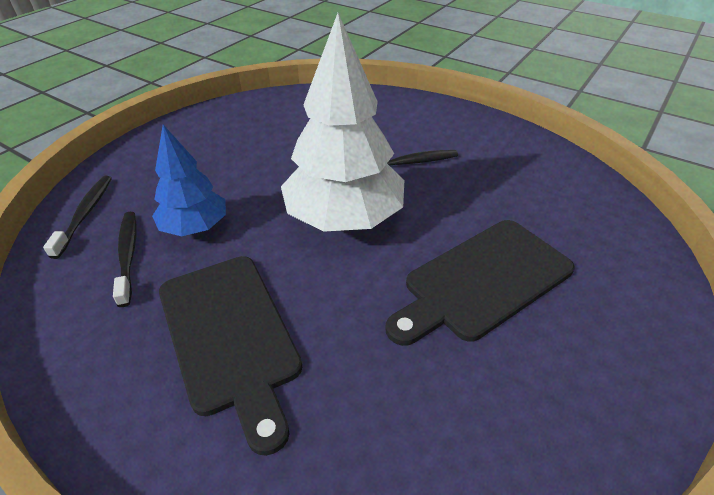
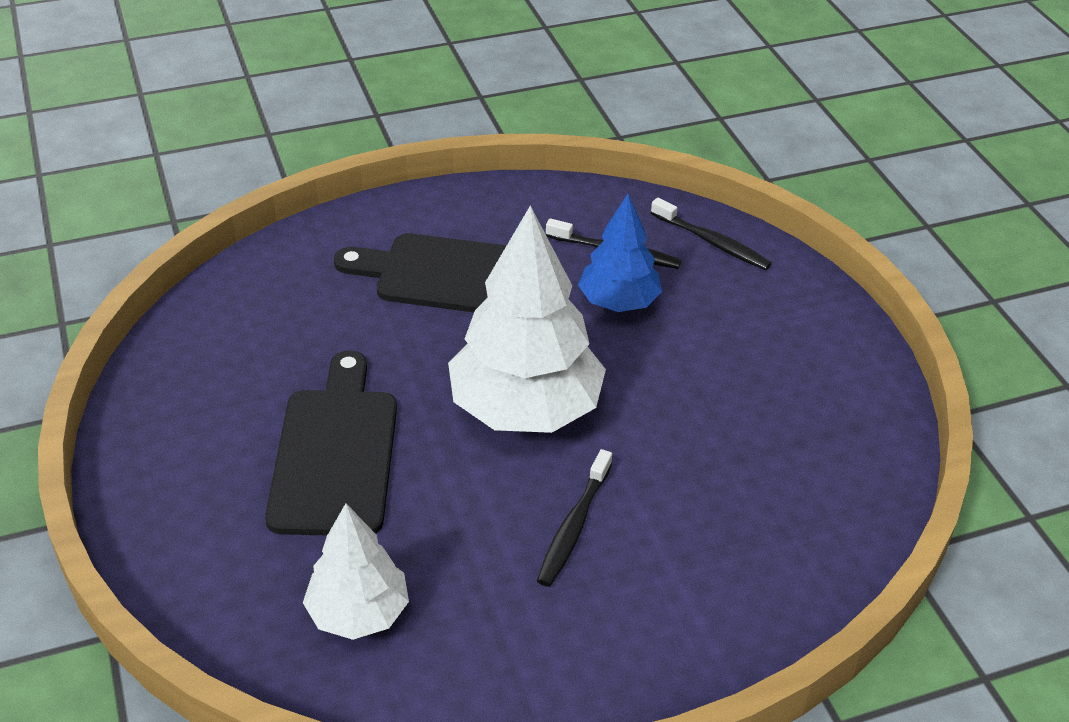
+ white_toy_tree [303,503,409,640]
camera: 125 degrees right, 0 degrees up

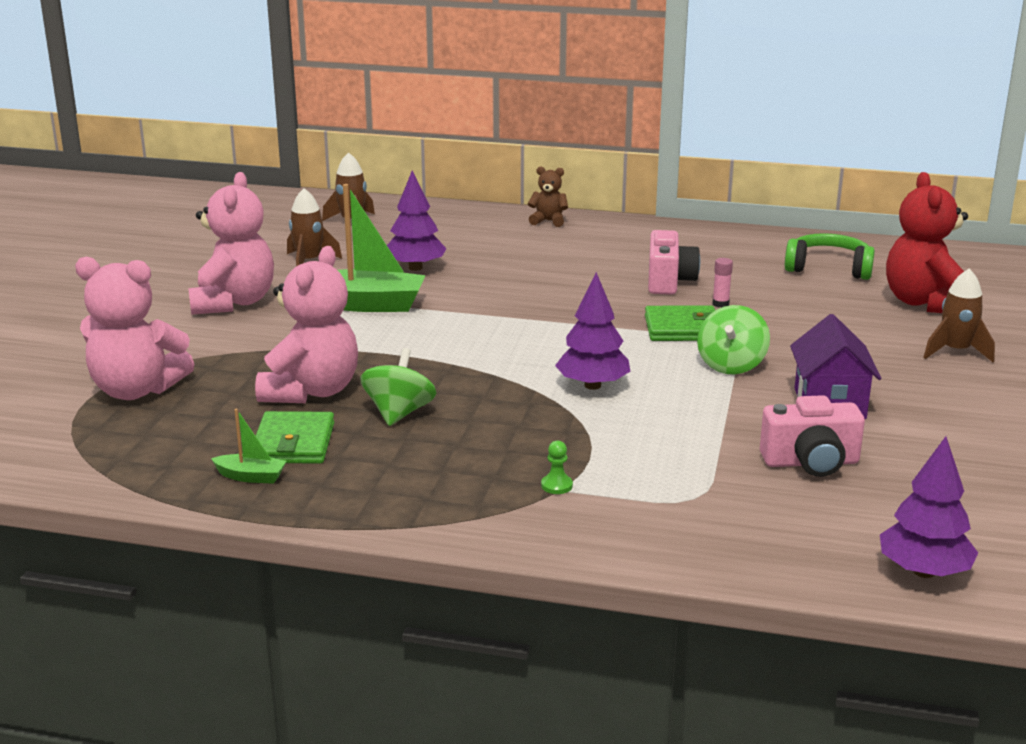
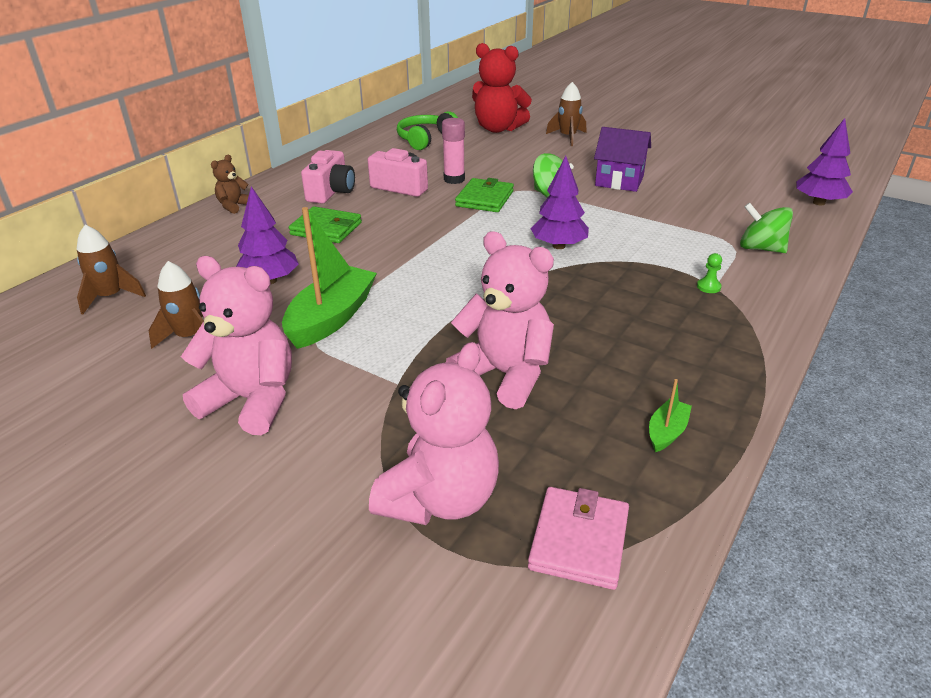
+ pink_billfold [528,487,629,590]
~ emerald_billfold [256,411,334,464] to [289,206,362,243]
~ emerald_whirligig [360,348,436,426] to [740,203,793,253]
~ pink_compact_camera [760,395,865,477] to [301,150,355,204]
~ pink_stick_of_glue [712,258,733,308] = [442,118,465,184] x1.71
camera: 70 degrees left, 10 degrees up

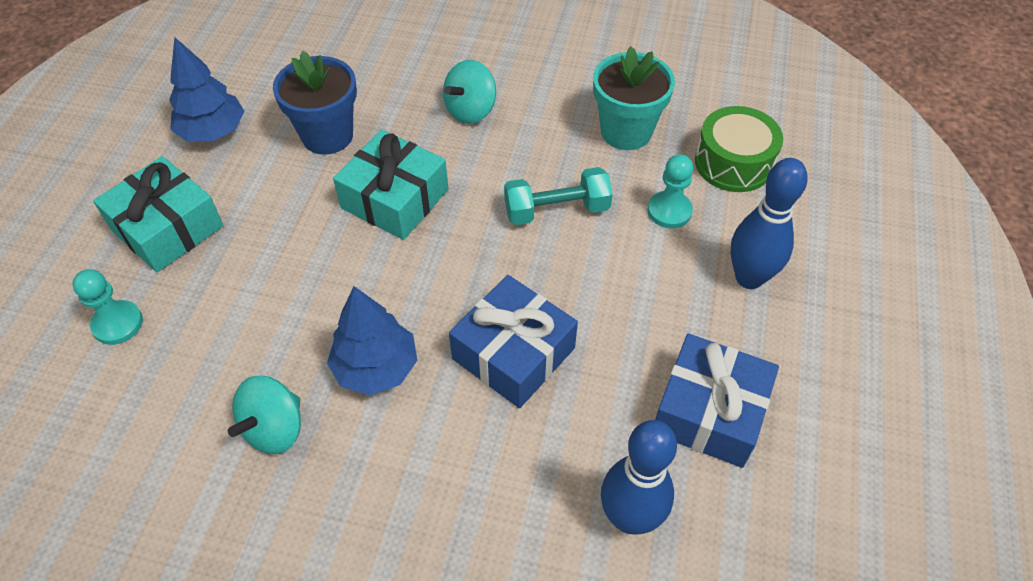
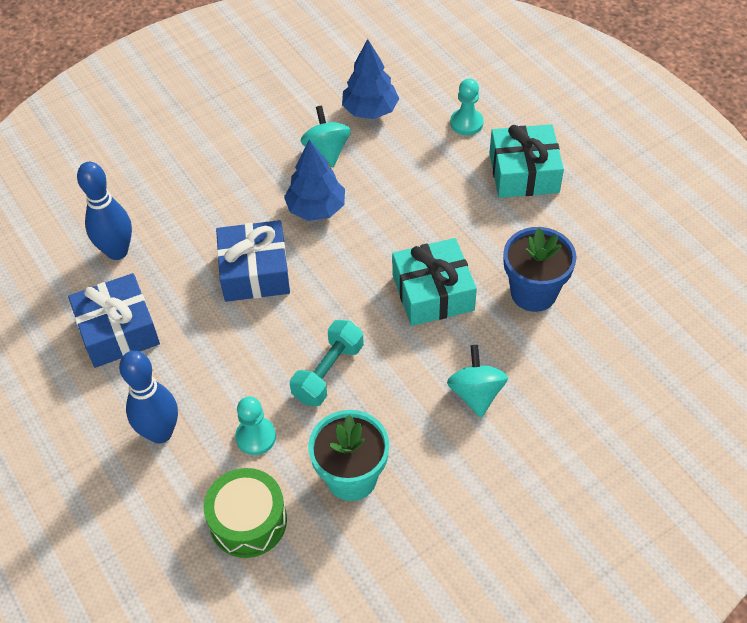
~ cobalt_toy_tree [169,38,245,142] to [342,39,399,119]
camera: 135 degrees right, 0 degrees up

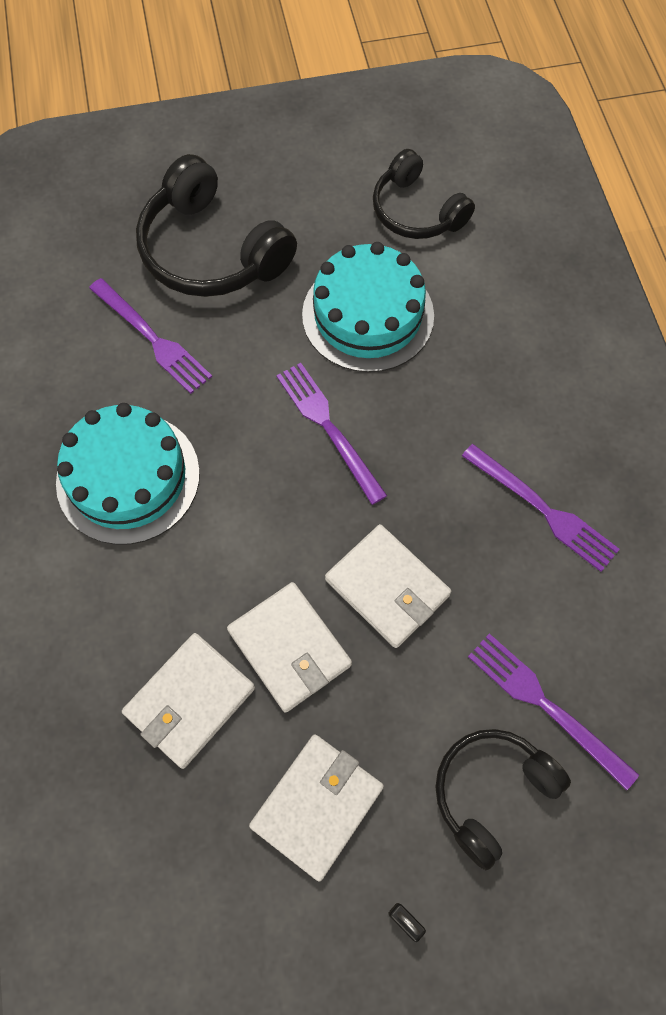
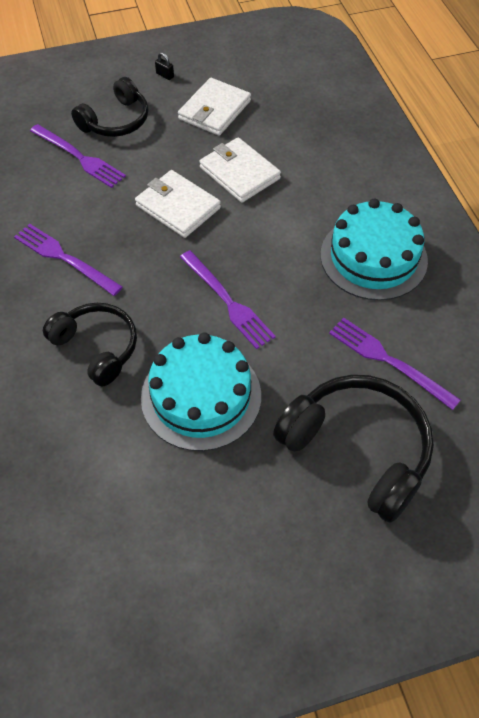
- white_billfold [122,633,255,769]
~ jet-black_headphones [373,149,475,239] to [43,303,137,386]
camera: 175 degrees right, 10 degrees down

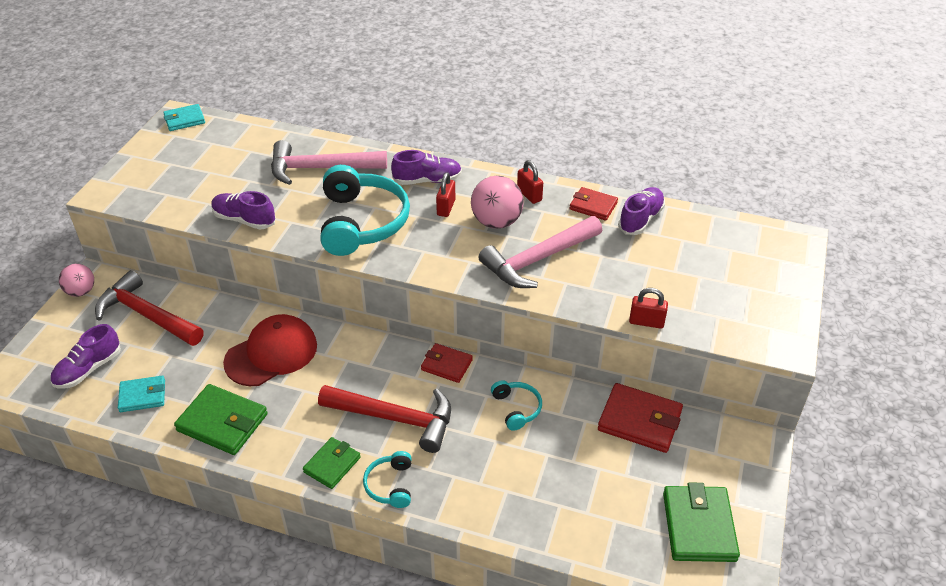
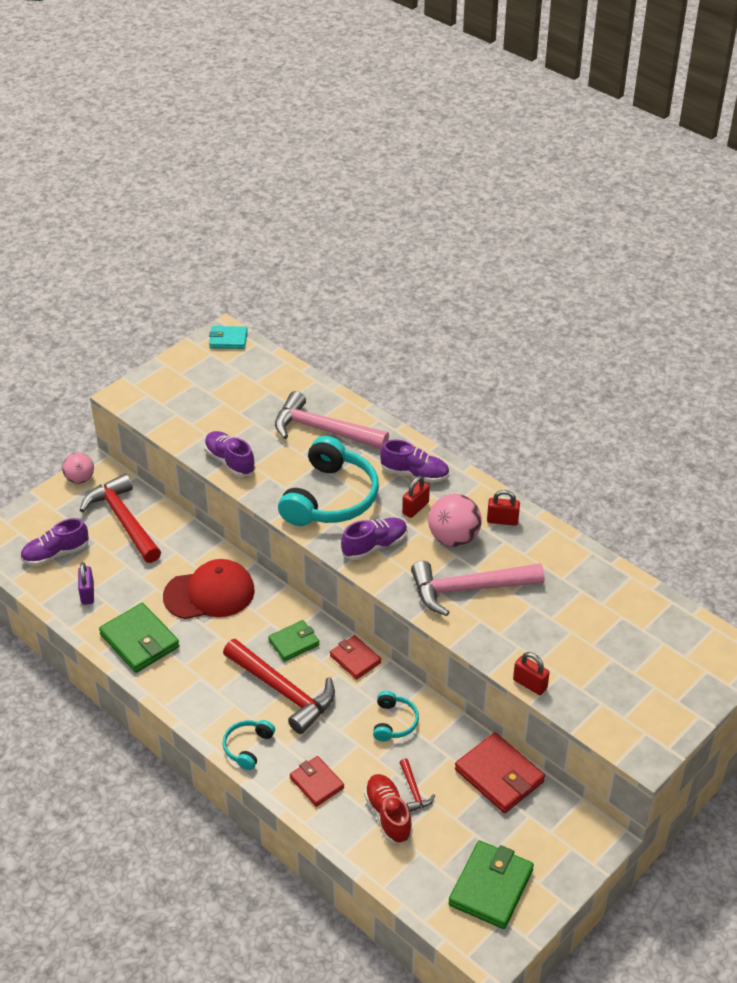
+ crimson_shoe [364,774,413,844]
+ crimson_claw_hammer [399,758,435,812]
~ emerald_billfold [303,437,361,489] to [268,620,320,661]
~ crimson_billfold [570,187,618,221] to [290,756,344,807]
~ violet_shoe [618,187,665,235] to [341,518,408,560]
~ teal_billfold [118,376,165,412] to violet_lock [78,562,94,605]
~ crimson_lock [517,160,543,204] = [487,490,520,526] 75 degrees counterclockwise
camera: 25 degrees right, 0 degrees up

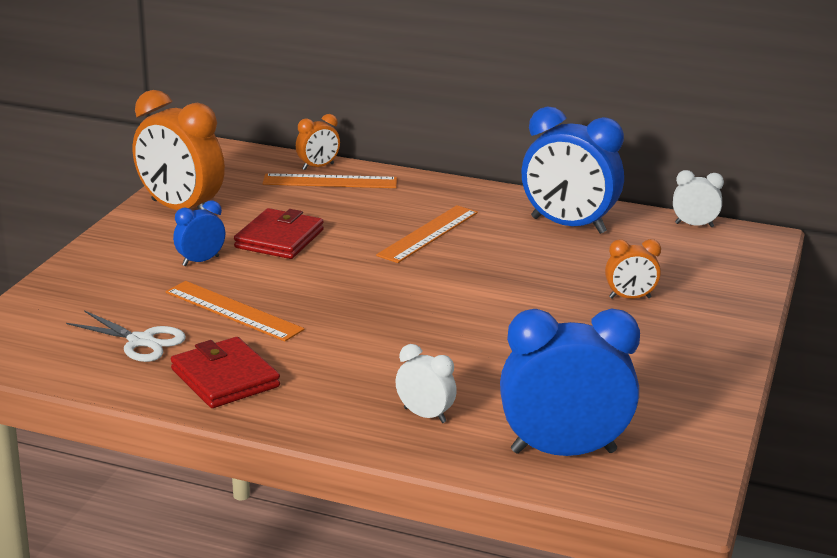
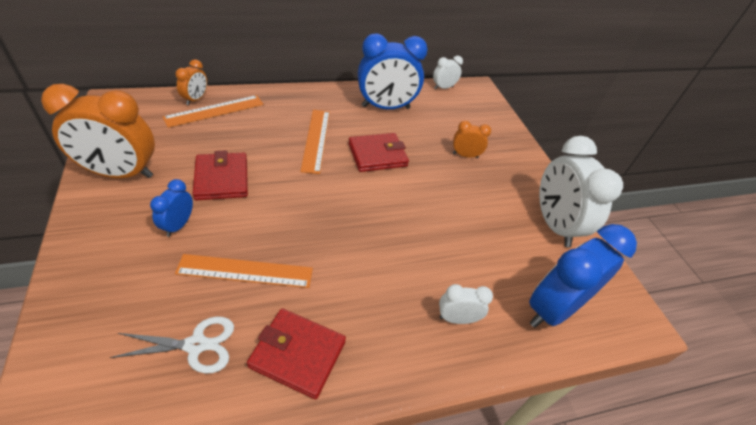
+ crimson_billfold [348,133,409,172]
+ white_clock [539,136,623,247]
~ orange-coloured_clock [605,239,661,299] = [453,121,491,158] 135 degrees counterclockwise
camera: 40 degrees left, 20 degrees up

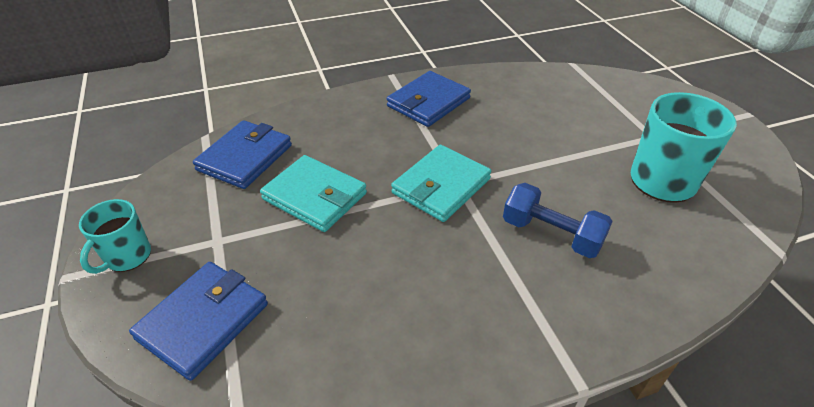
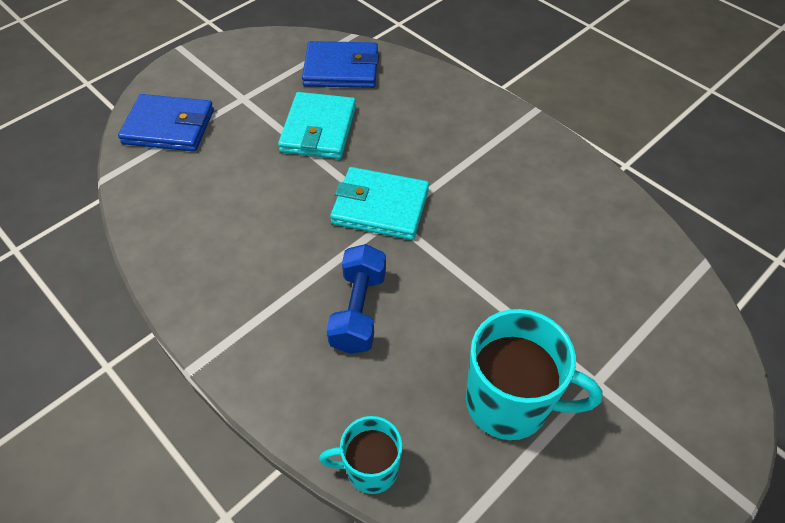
- cobalt_billfold [387,71,471,127]
~ teal_mug [79,199,151,274] to [319,416,402,494]
camera: 65 degrees right, 10 degrees up

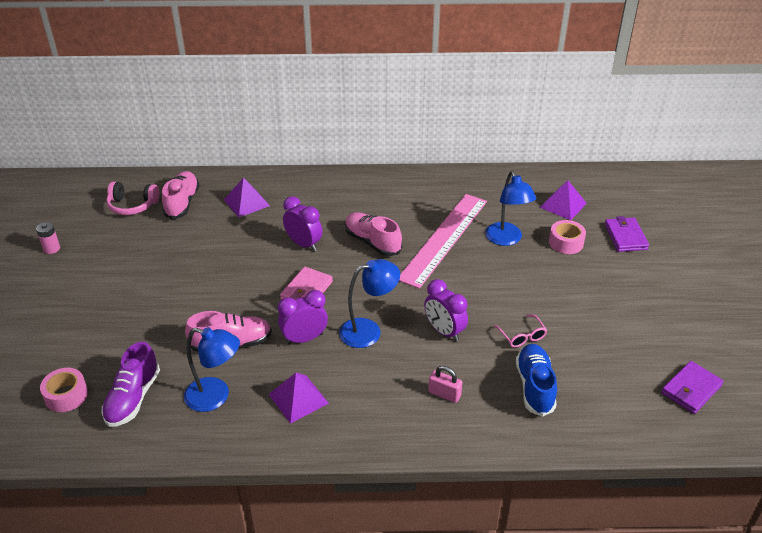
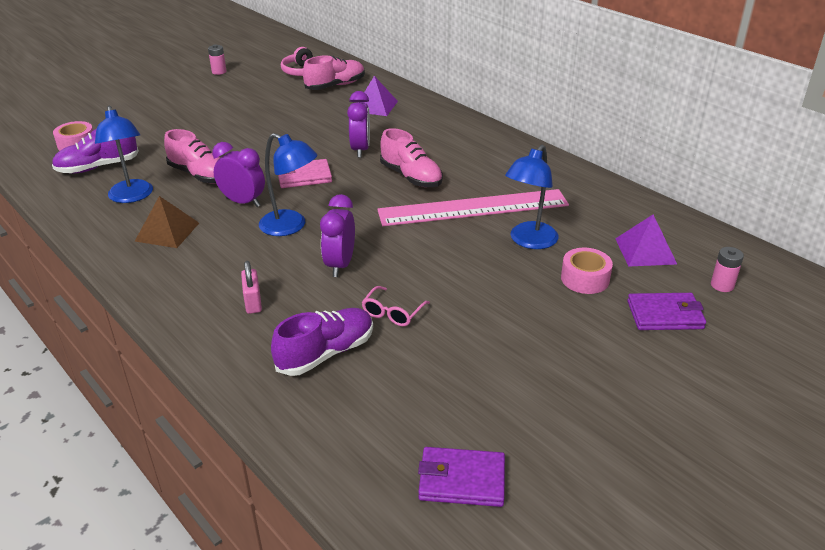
+ pink_power_cell [711,247,744,292]
~ violet_solid_pyramid [268,373,329,424] to brown_solid_pyramid [135,196,199,248]
~ cobalt_shoe [516,344,557,417] to violet_shoe [271,308,373,376]
~ pink_shoe [345,212,402,256] = [380,128,443,187] 135 degrees clockwise
~ violet_billfold [605,216,649,252] = [627,293,706,330] 45 degrees clockwise
camera: 50 degrees right, 5 degrees down

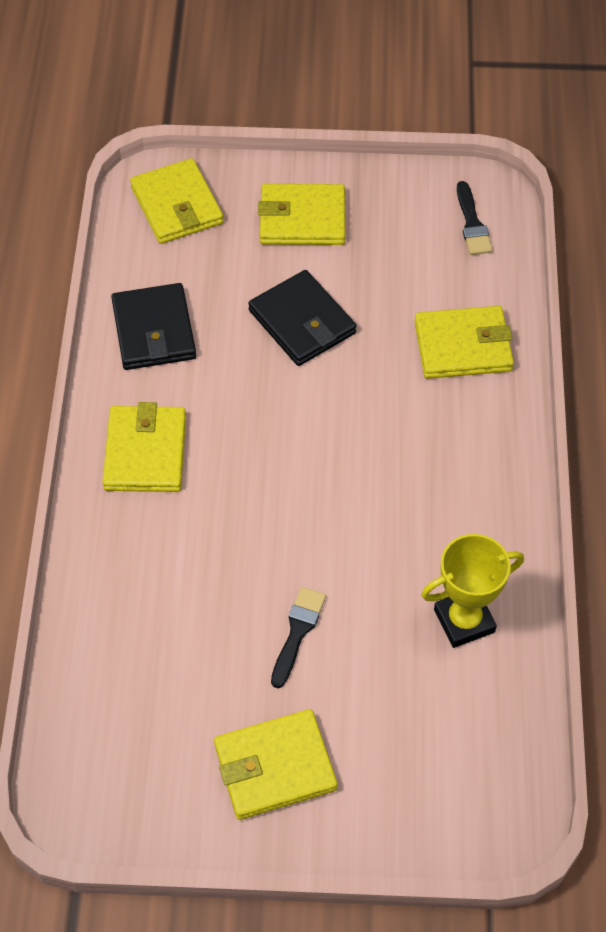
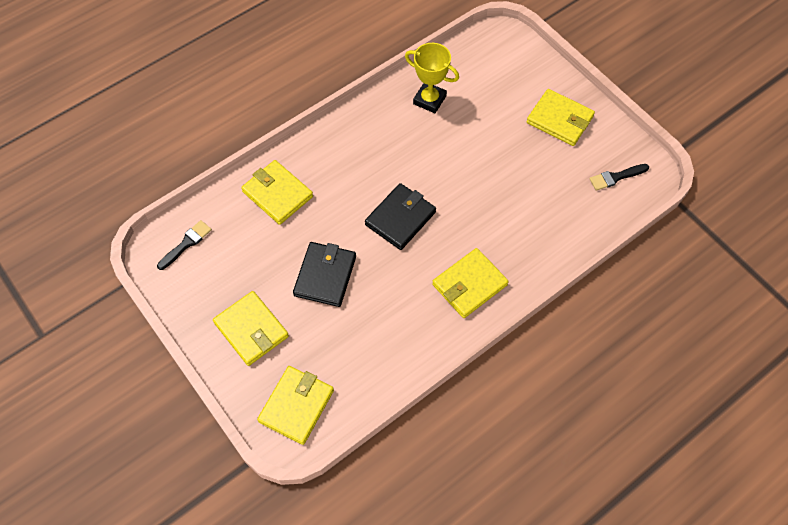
~ jet-black_billfold [111,283,196,370] to [365,183,436,250]
~ jet-black_brush [271,587,326,688] to [590,164,649,191]
camera: 130 degrees left, 5 degrees up

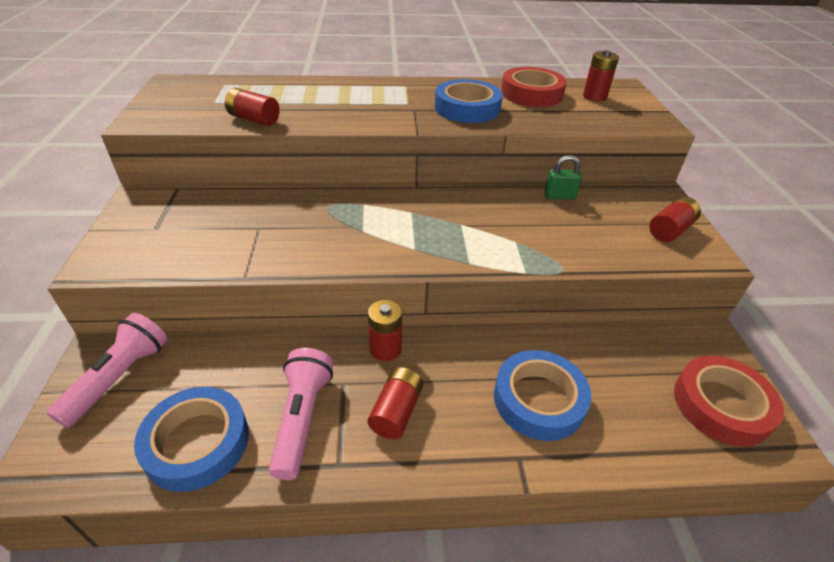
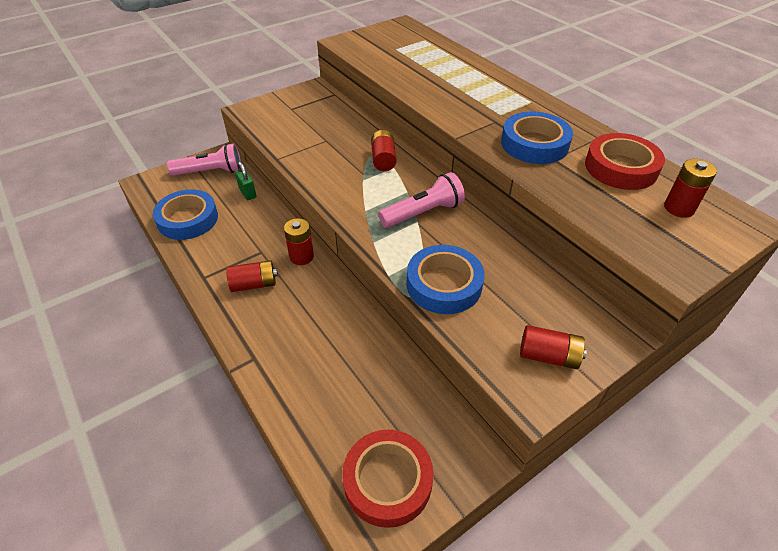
~ crimson_power_cell [225,88,280,126] to [371,130,397,171]
~ pink_pocket_torch [269,348,333,480] to [378,172,465,228]
~ cobalt_sticky_tape [494,350,591,441] to [406,245,484,314]
~ emerald_lock [545,155,582,200] to [235,162,256,200]
camera: 60 degrees right, 5 degrees up

